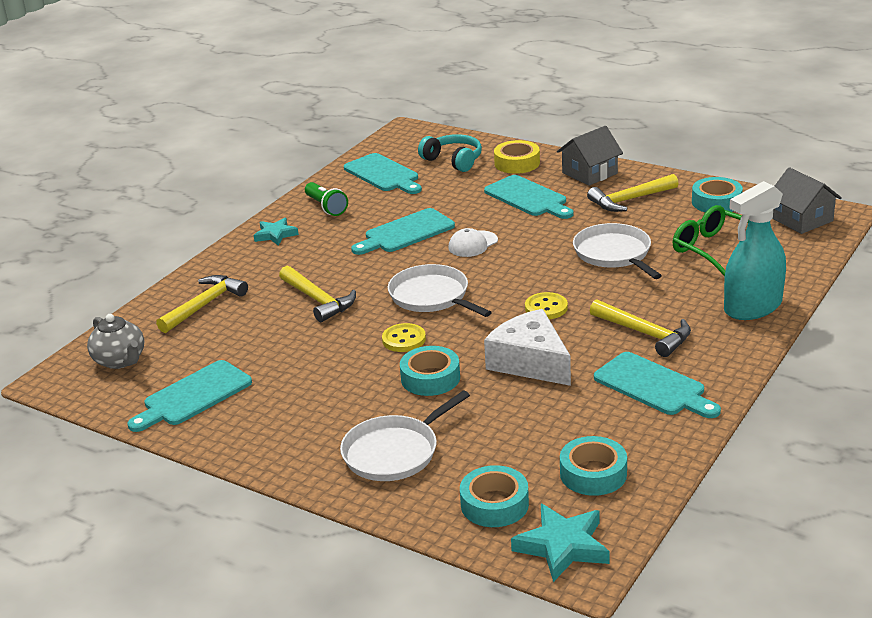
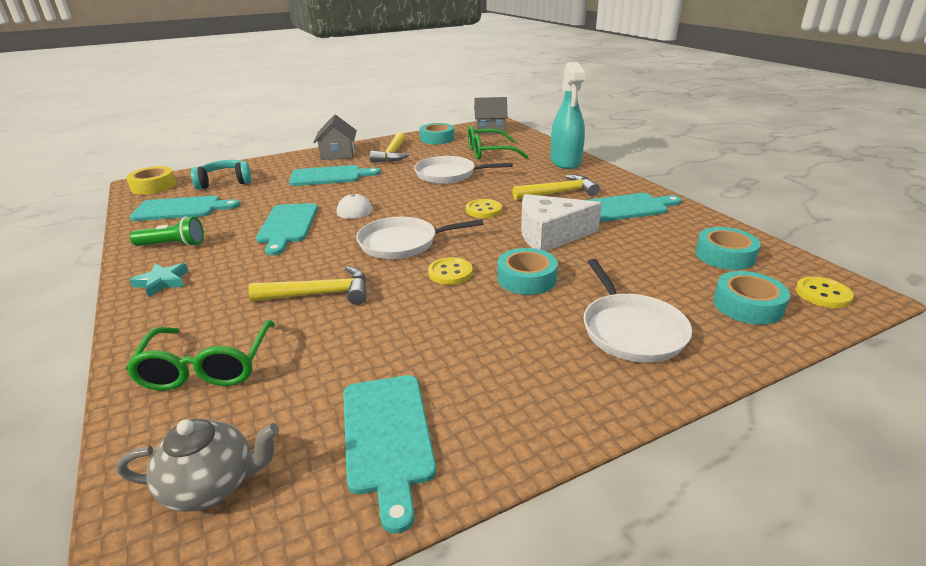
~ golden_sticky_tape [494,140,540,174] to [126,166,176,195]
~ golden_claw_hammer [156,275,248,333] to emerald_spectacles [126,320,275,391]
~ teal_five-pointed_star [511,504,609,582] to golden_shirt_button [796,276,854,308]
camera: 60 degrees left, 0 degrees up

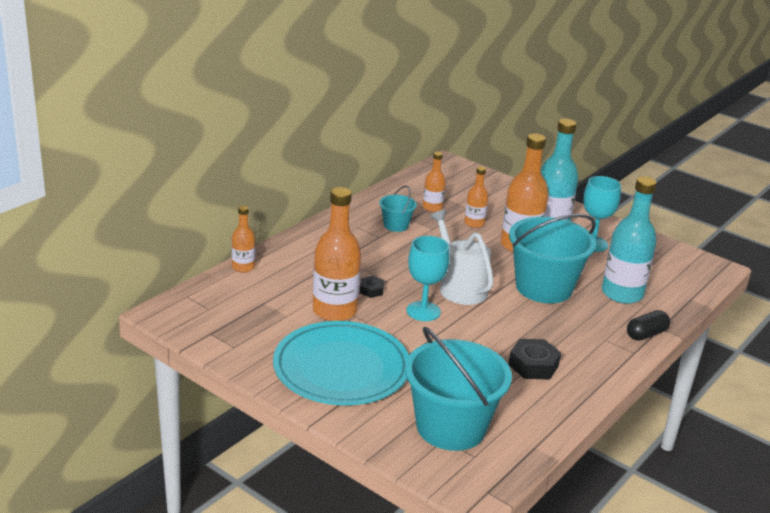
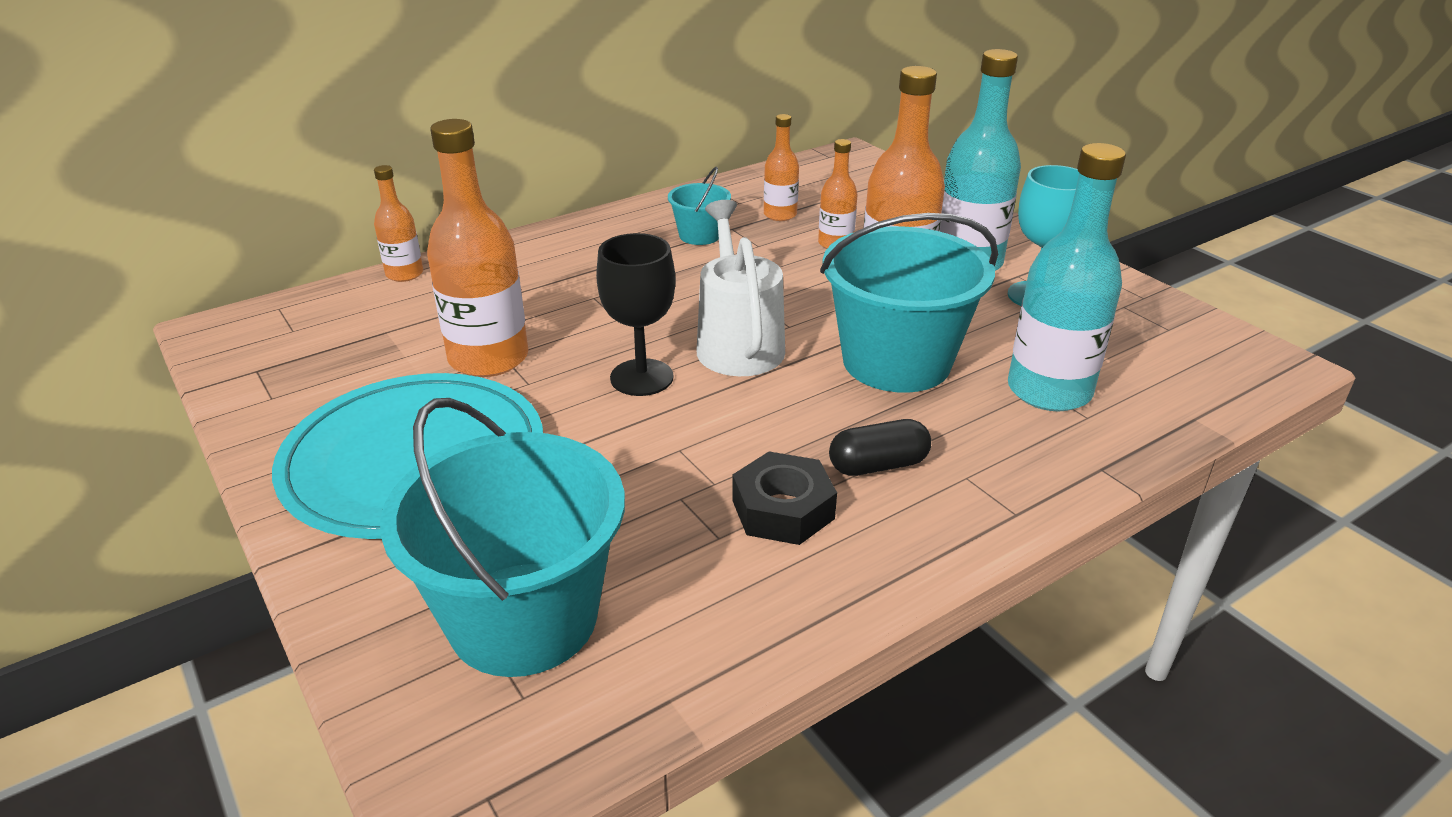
- jet-black_hex_nut [359,276,384,298]
~ jet-black_pill_shape [627,310,670,341] to [829,419,931,476]
~ teal_chalice [407,236,450,321] to jet-black_chalice [596,233,676,396]
camera: 20 degrees right, 5 degrees up

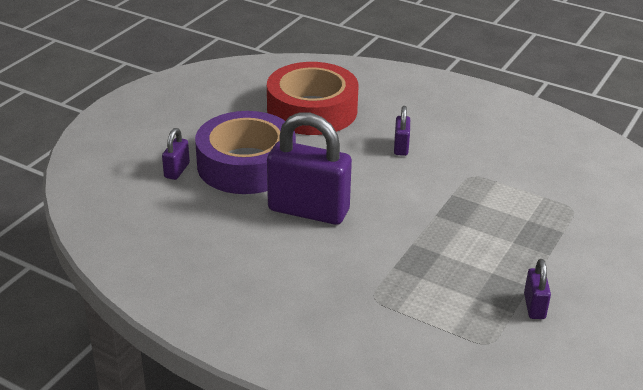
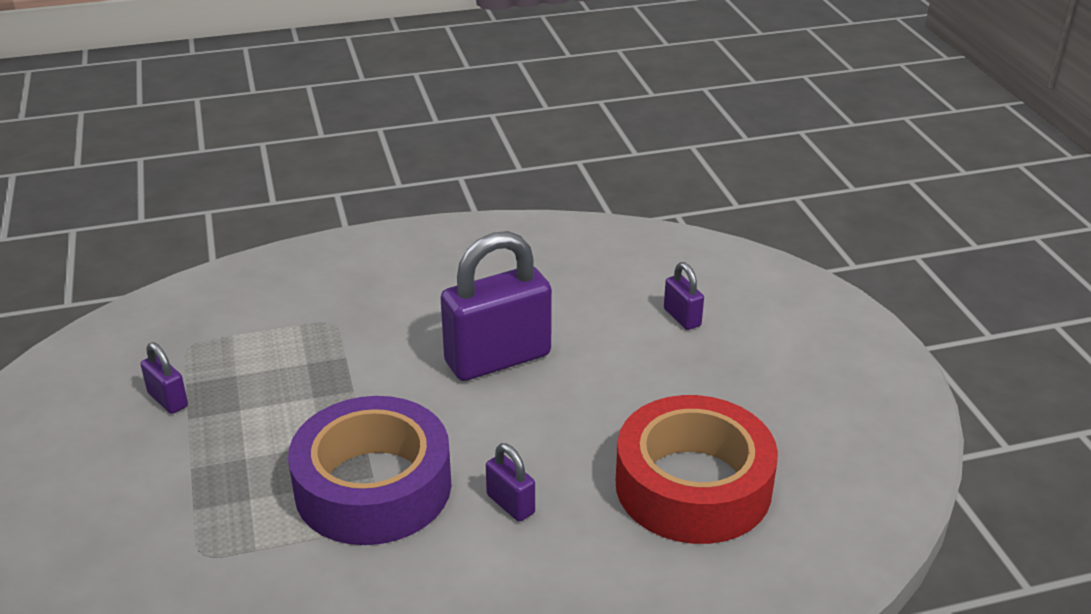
~ violet_sticky_tape [195,111,296,194] to [288,396,451,545]
camera: 135 degrees right, 0 degrees up

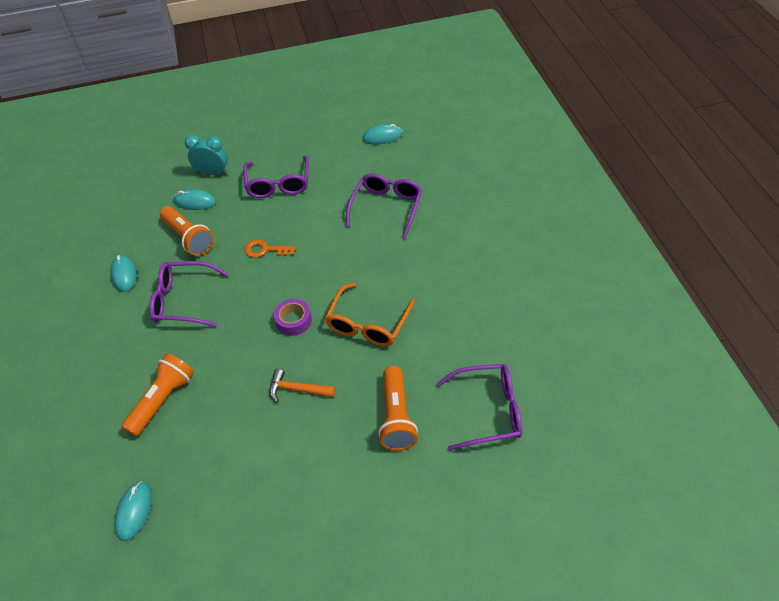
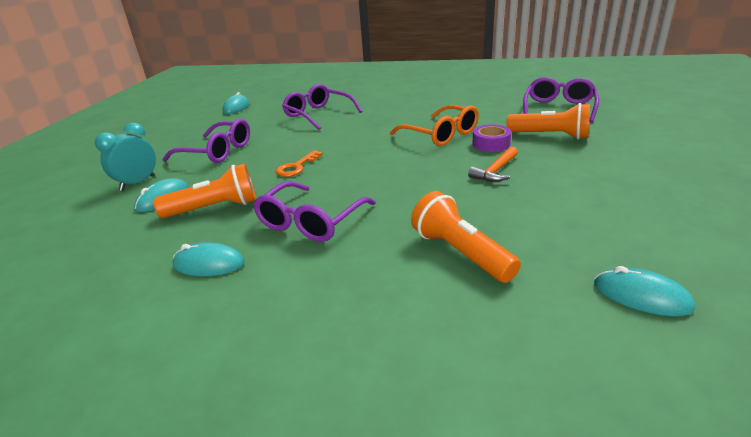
~ violet_sticky_tape [274,299,312,336] to [472,125,511,152]
camera: 65 degrees left, 20 degrees down

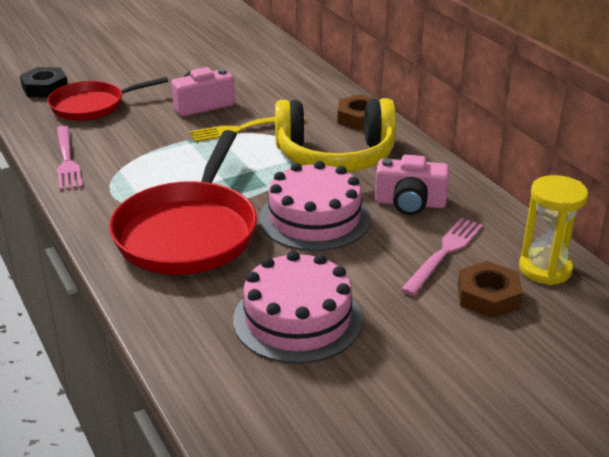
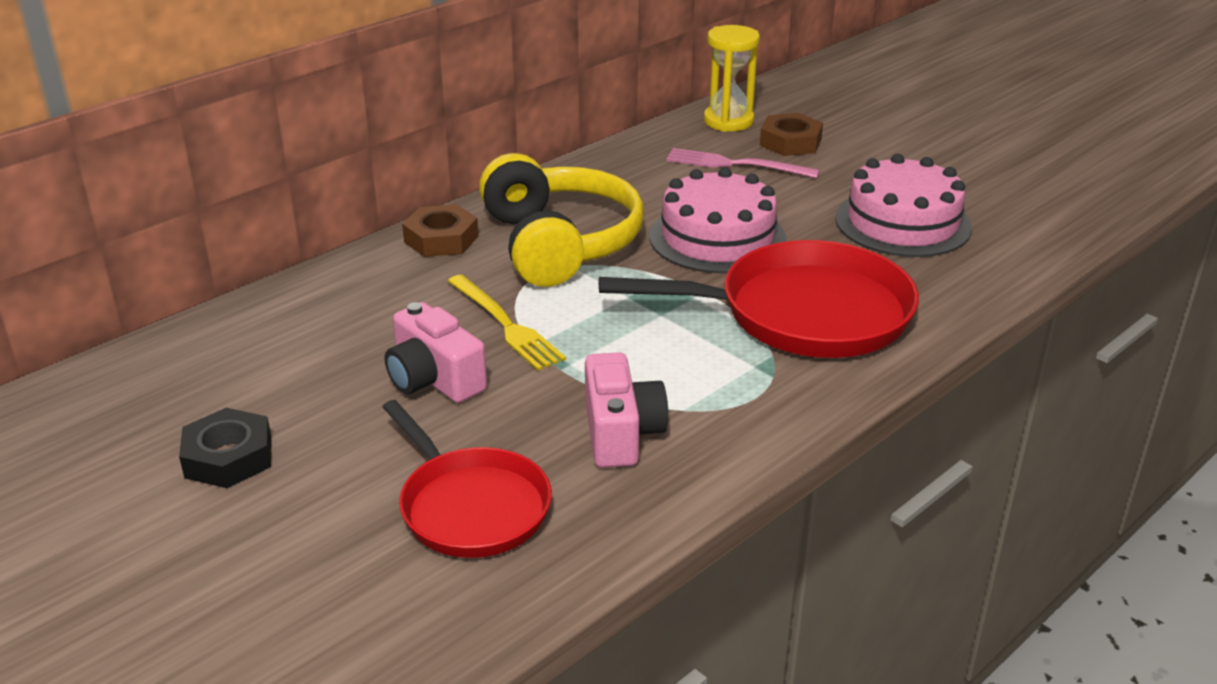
- pink_fork [56,126,82,190]
~ jet-black_hex_nut [20,67,68,98] to [179,408,271,488]
~ pink_compact_camera [375,155,449,215] to [585,352,668,468]
camera: 105 degrees left, 0 degrees up

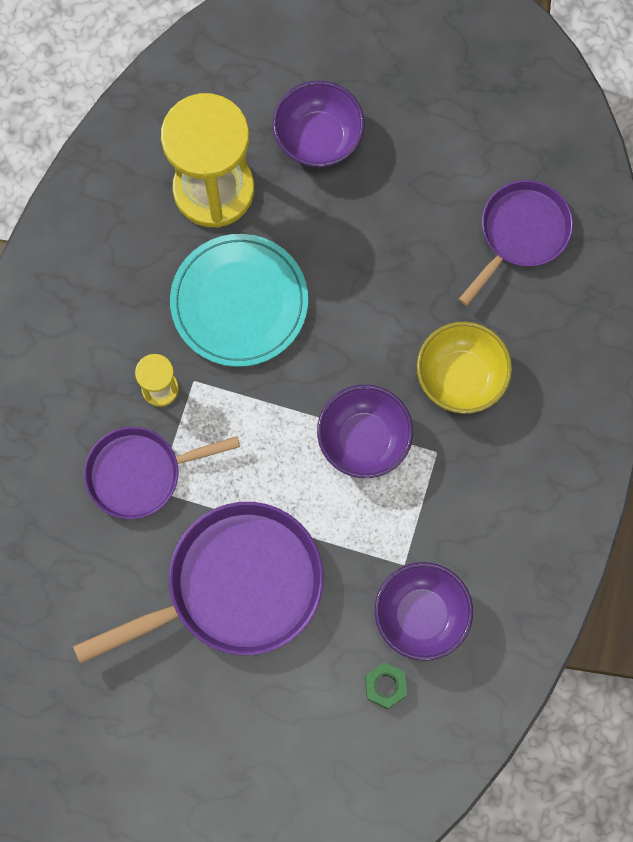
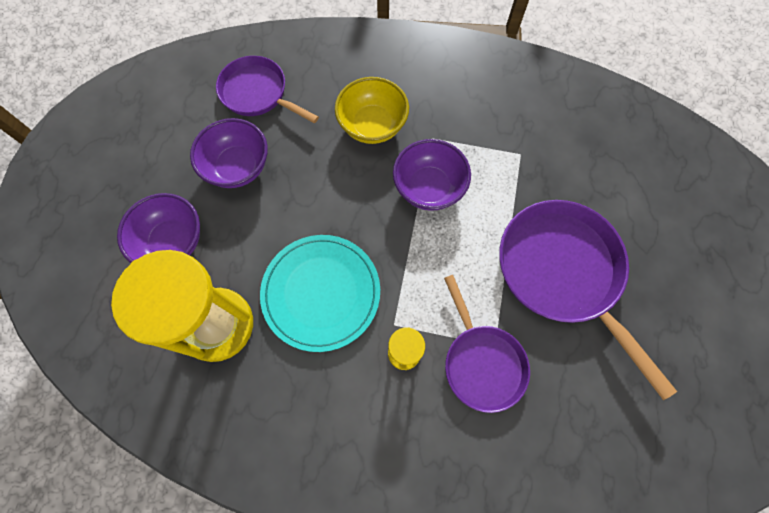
- emerald_hex_nut [365,662,407,709]
~ violet_bowl [375,562,473,661] to [190,118,268,188]
camera: 95 degrees left, 5 degrees down

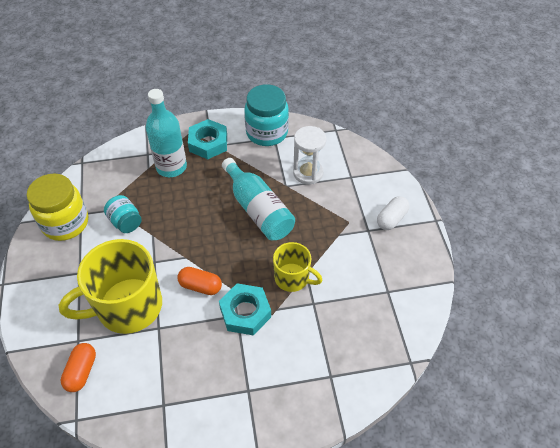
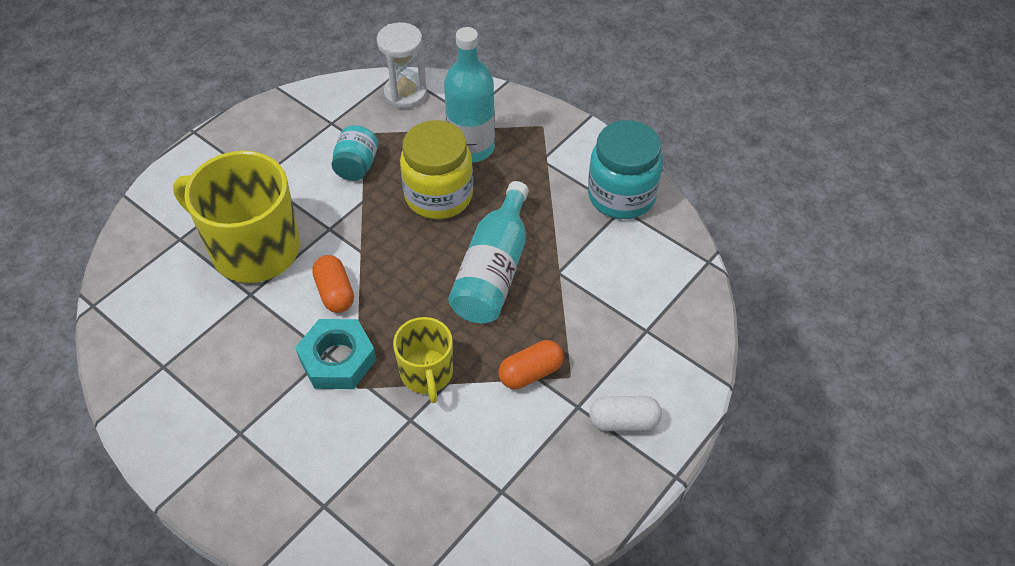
- teal_hex_nut [188,119,227,159]
~ golden_jam_jar [27,173,88,241] to [400,120,473,219]
~ orange-coloured_pill_shape [61,343,96,392] to [499,340,564,389]
~ white_sandglass [293,126,326,184] to [377,22,427,109]
camera: 50 degrees right, 0 degrees up

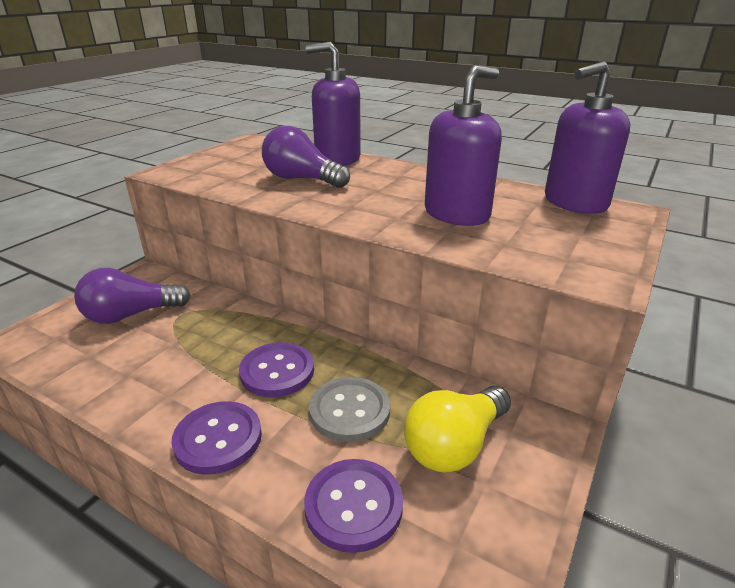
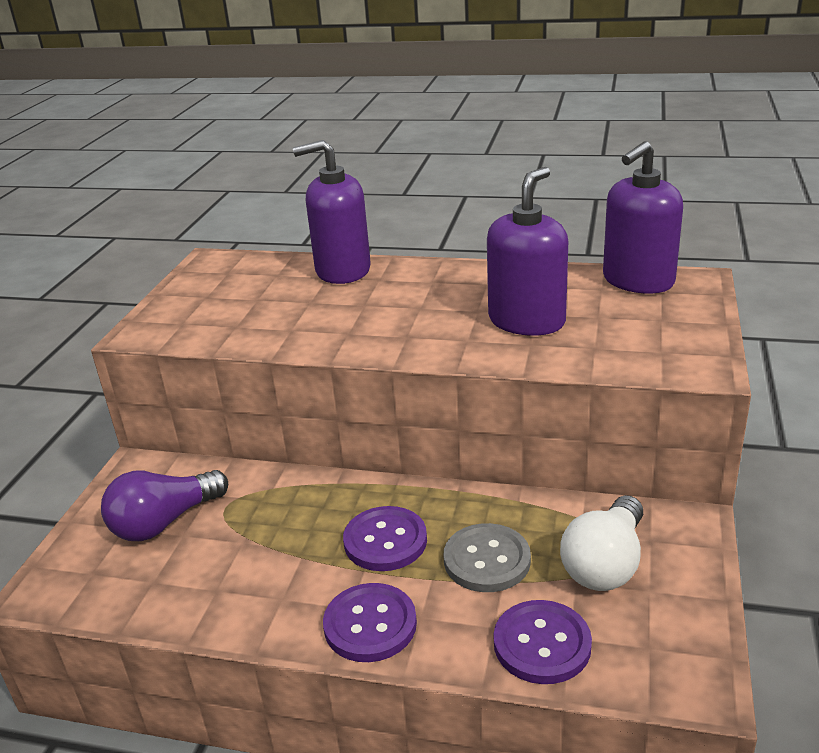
- violet_lightbulb [262,126,350,188]
~ golden_lightbulb [404,386,511,473] to white_lightbulb [560,495,643,591]
camera: 15 degrees left, 0 degrees up

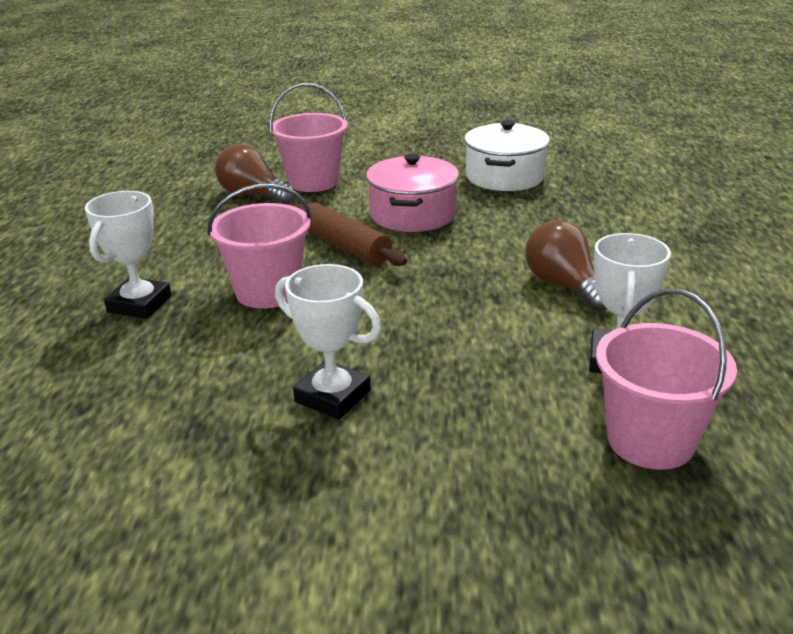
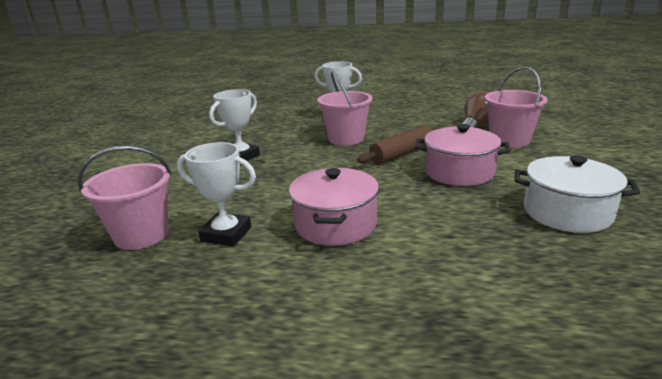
~ brown_lightbulb [525,220,607,311] to pink_cooking_pot [289,168,379,246]
camera: 95 degrees right, 5 degrees down

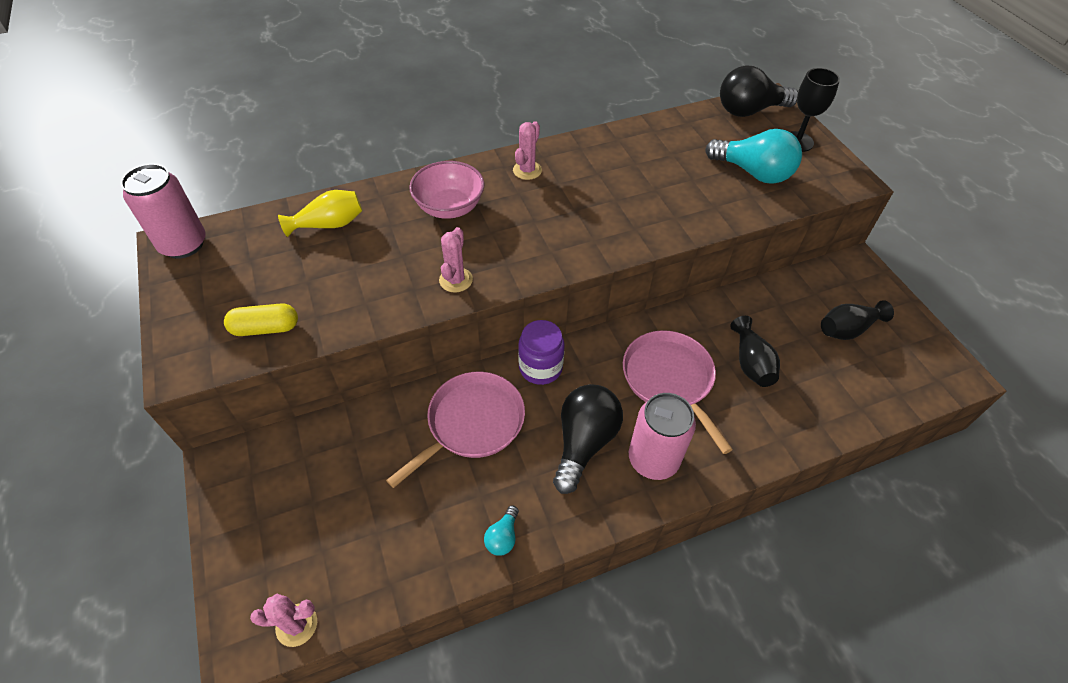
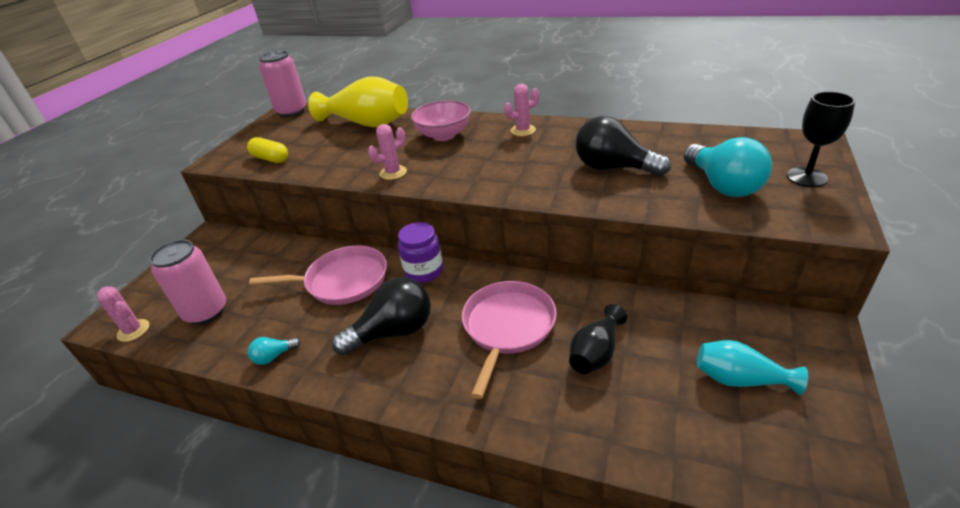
~ pink_soda_can [629,393,696,480] to [149,239,226,325]
~ jet-black_lightbulb [720,65,798,117] to [576,116,671,176]
~ jet-black_flower_vase [821,300,894,340] to teal_flower_vase [697,340,808,395]
~ golden_flower_vase [278,190,362,237] = [308,76,408,127] x1.75
camera: 45 degrees right, 15 degrees down

